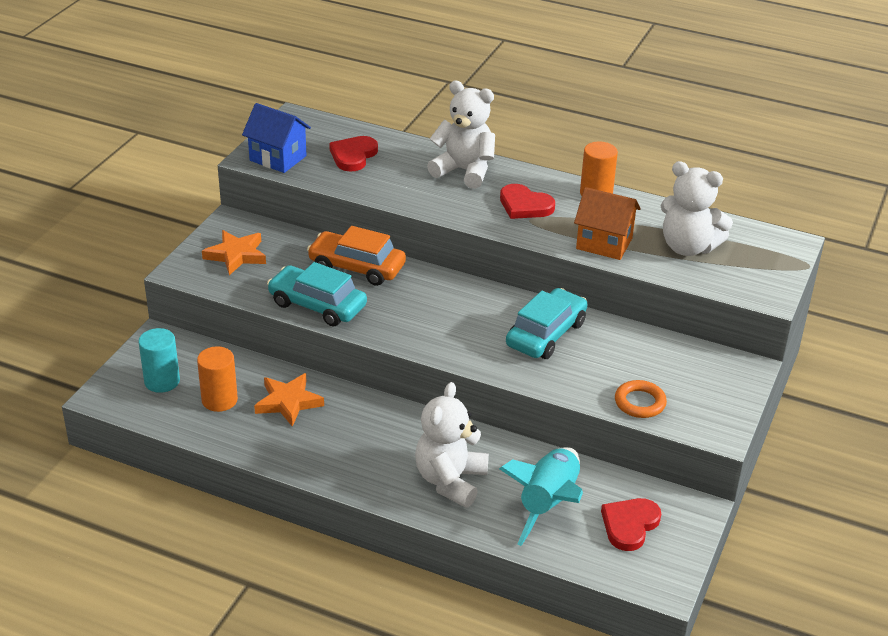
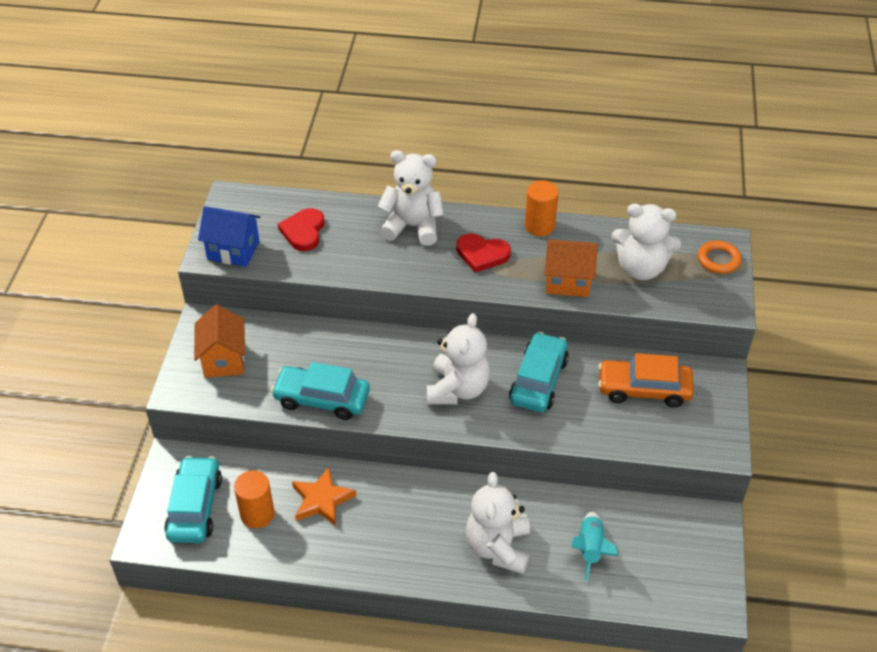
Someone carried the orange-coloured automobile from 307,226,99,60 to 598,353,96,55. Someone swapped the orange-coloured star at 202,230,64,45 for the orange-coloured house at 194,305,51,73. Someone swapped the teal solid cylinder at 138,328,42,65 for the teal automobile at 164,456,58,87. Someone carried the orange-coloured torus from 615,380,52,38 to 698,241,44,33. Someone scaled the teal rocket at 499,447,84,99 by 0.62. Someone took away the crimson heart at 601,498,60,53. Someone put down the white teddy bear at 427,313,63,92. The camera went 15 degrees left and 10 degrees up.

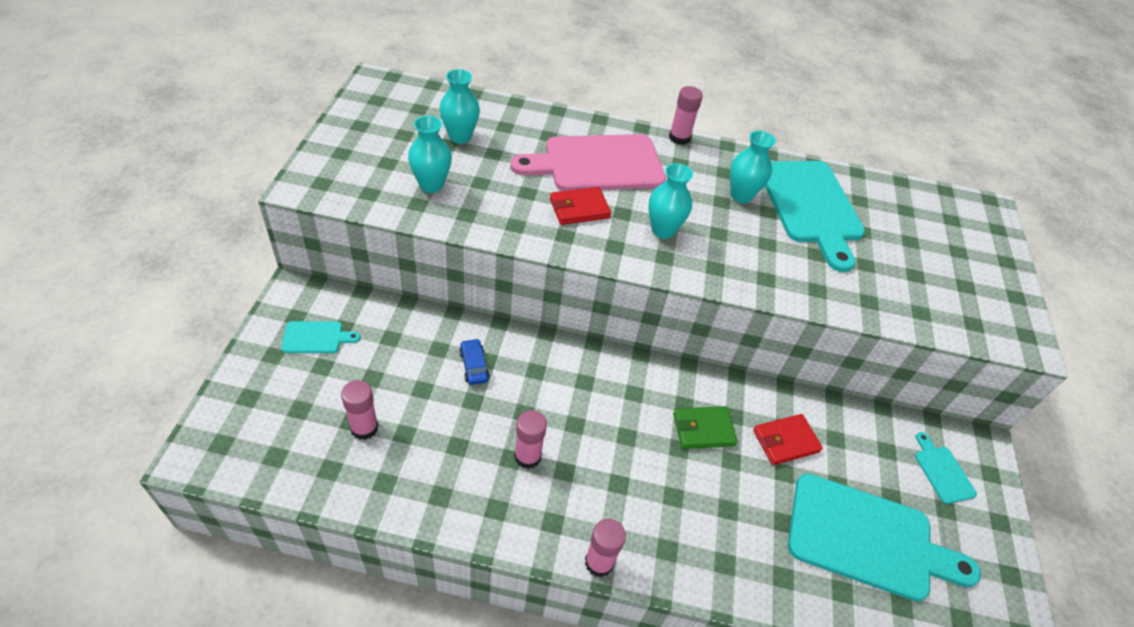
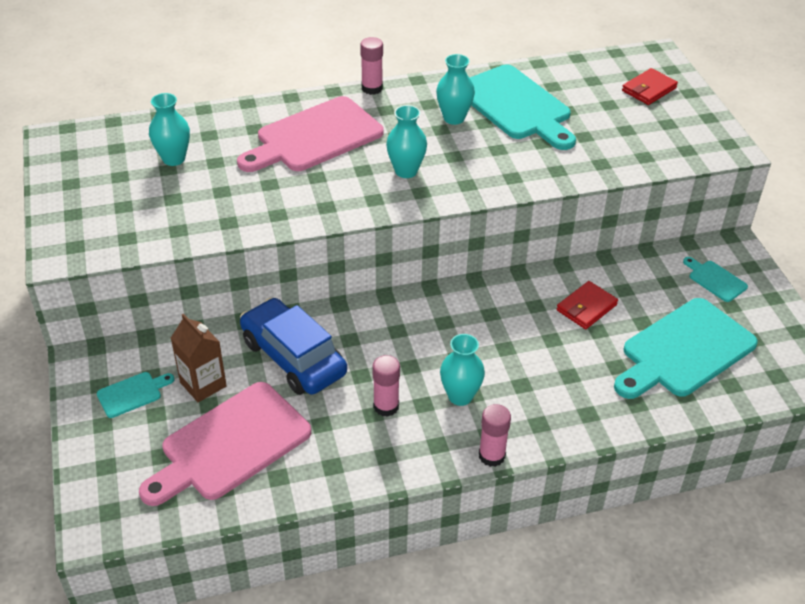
Someone carried the teal flower vase from 408,116,44,77 to 440,334,45,72. Someone carried the crimson card wallet from 550,187,61,38 to 622,68,56,37. Someone scaled the cobalt automobile at 459,339,31,46 by 2.44. Someone swapped the rose-pink glue at 341,380,38,60 for the rose-pink bread board at 139,382,172,124. Someone took away the green card wallet at 673,406,65,43. Someone rotated the teal bread board at 788,473,193,129 by 150 degrees clockwise. Someone put down the brown carton at 171,313,56,89. The camera went 20 degrees left and 5 degrees down.

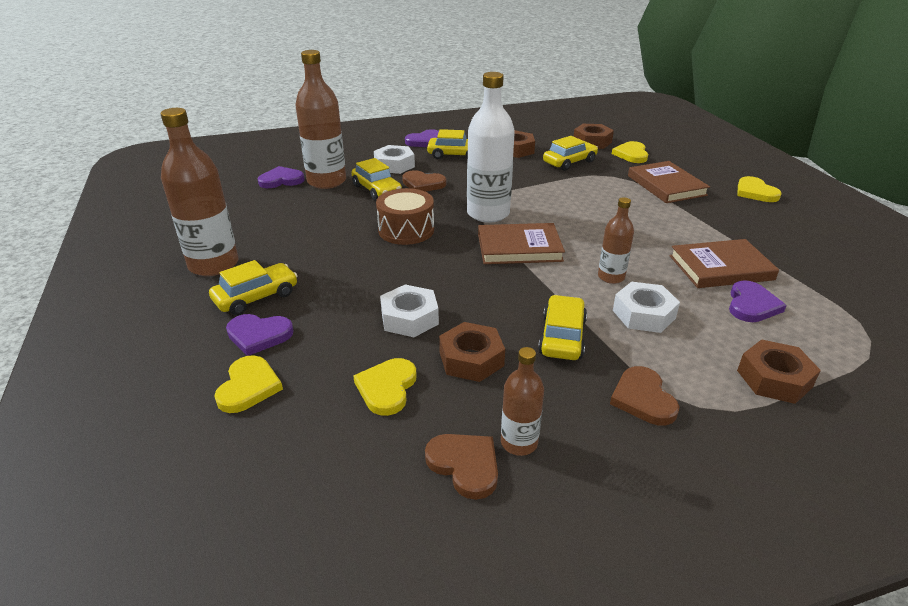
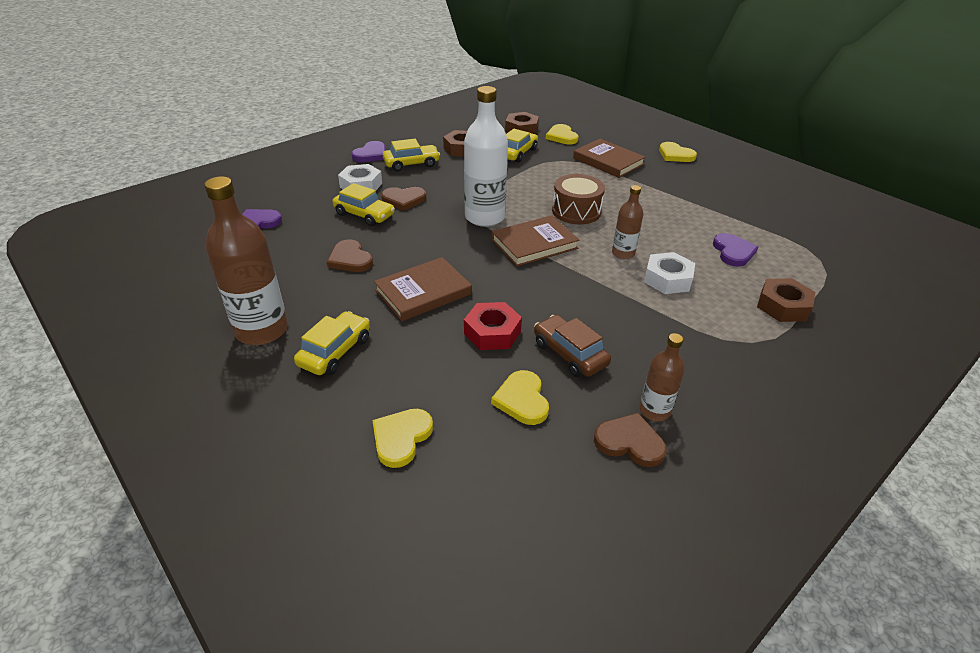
Someone took away the brown drink bottle at 295,50,51,139. Someone carried the brown toy drum from 376,188,58,57 to 552,174,53,50. Someone carried the brown hardcover from 670,239,109,49 to 374,257,98,64. Someone repainted the white hex nut at 380,284,59,53, which became the crimson hex nut at 464,302,58,48. Someone took away the golden automobile at 538,295,49,65. Someone took away the royal purple heart at 226,314,68,42. Someone swapped the brown hex nut at 439,322,66,60 for the brown automobile at 534,315,77,62. Someone rotated the golden heart at 214,355,69,58 by 135 degrees counterclockwise. Someone carried the brown heart from 610,366,70,59 to 327,240,46,32. The camera went 25 degrees left and 5 degrees up.

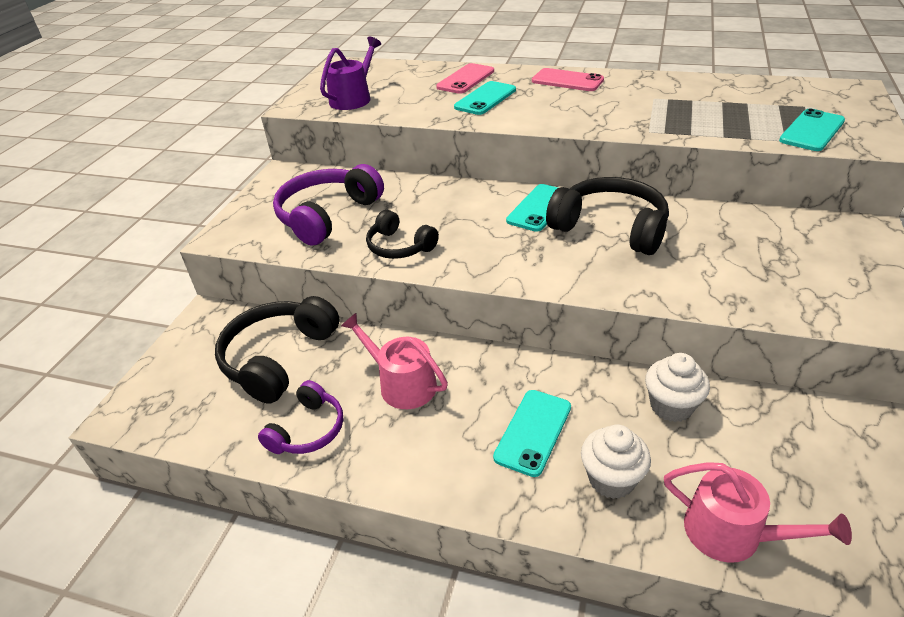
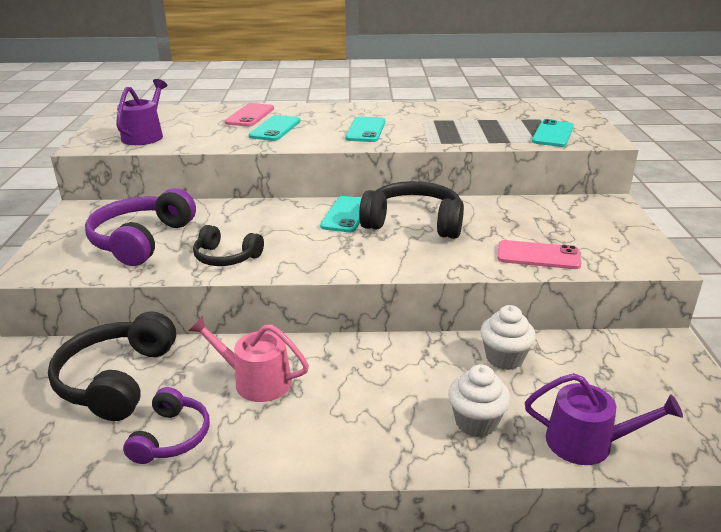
Someone carried the rose-pink mobile phone from 532,68,72,23 to 498,240,83,29. Someone carried the teal mobile phone from 493,390,78,87 to 345,116,40,26. Someone repainted the rose-pink watering can at 664,462,188,101, which became the royal purple watering can at 525,373,158,92. The camera went 20 degrees left and 10 degrees down.

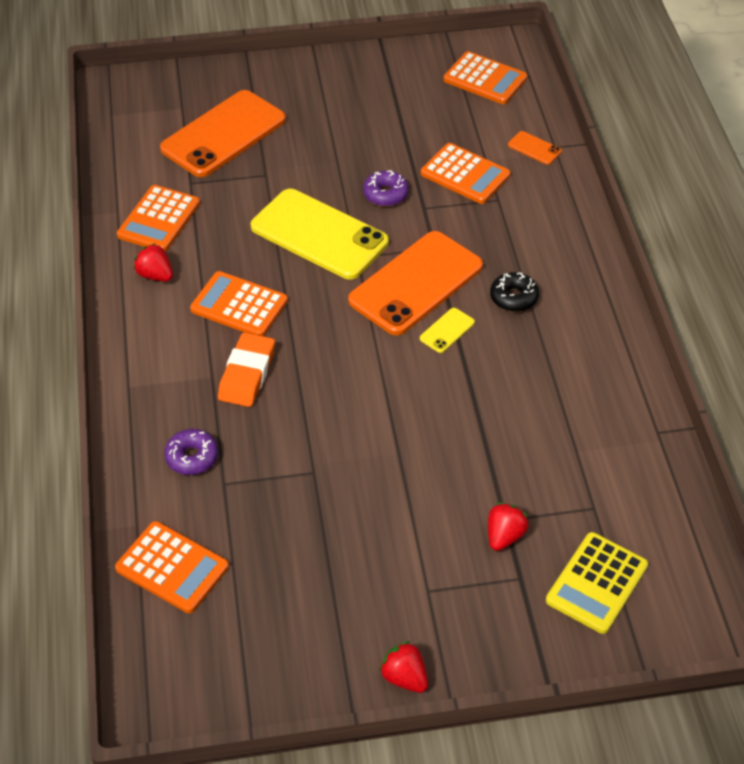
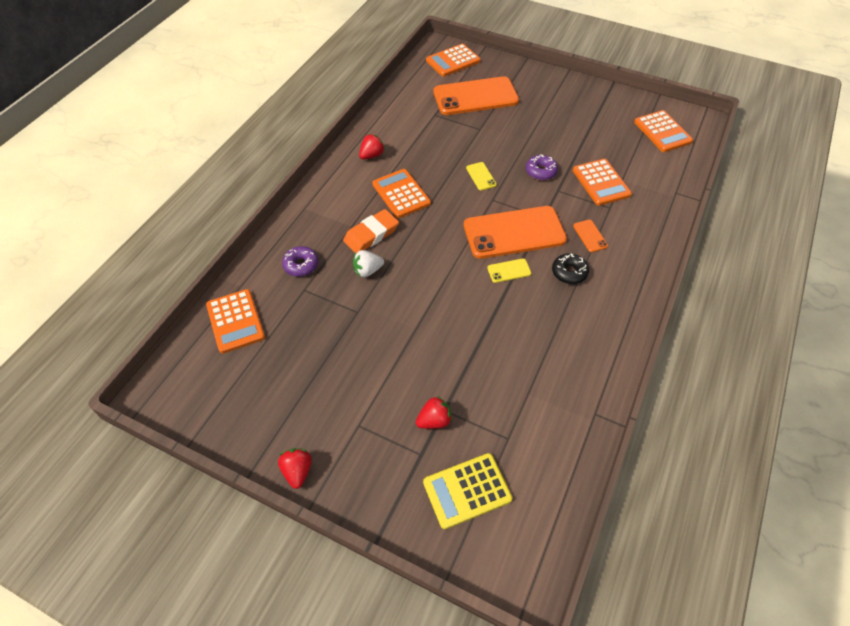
Someone carried the orange-coloured mobile phone from 508,131,54,34 to 573,220,35,32. Someone carried the orange-coloured pocket calculator from 117,185,83,67 to 426,44,54,33. Someone scaled the golden mobile phone at 251,189,138,91 by 0.41. Someone rotated the crimson toy strawberry at 134,243,39,39 by 60 degrees clockwise. Someone put down the white toy strawberry at 353,250,31,27. The camera went 35 degrees right and 5 degrees up.

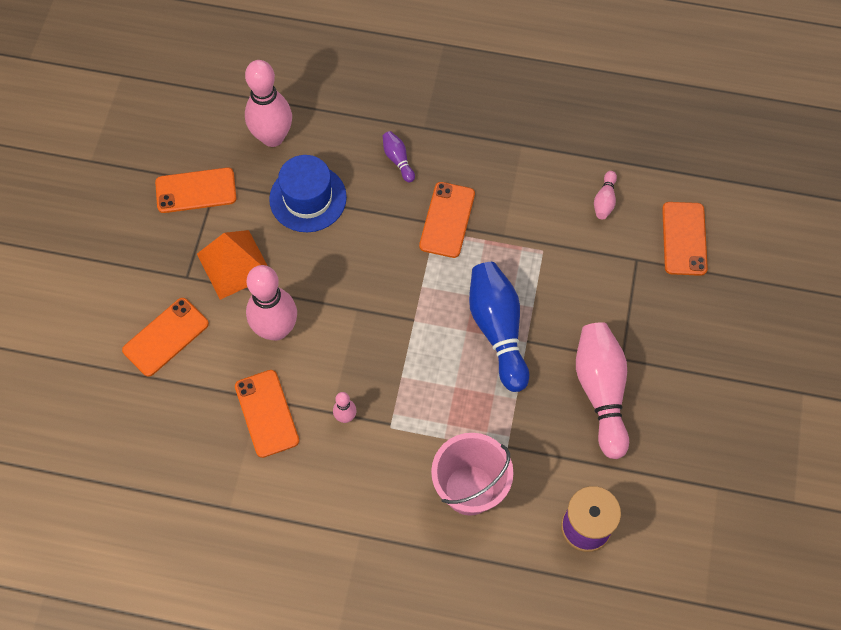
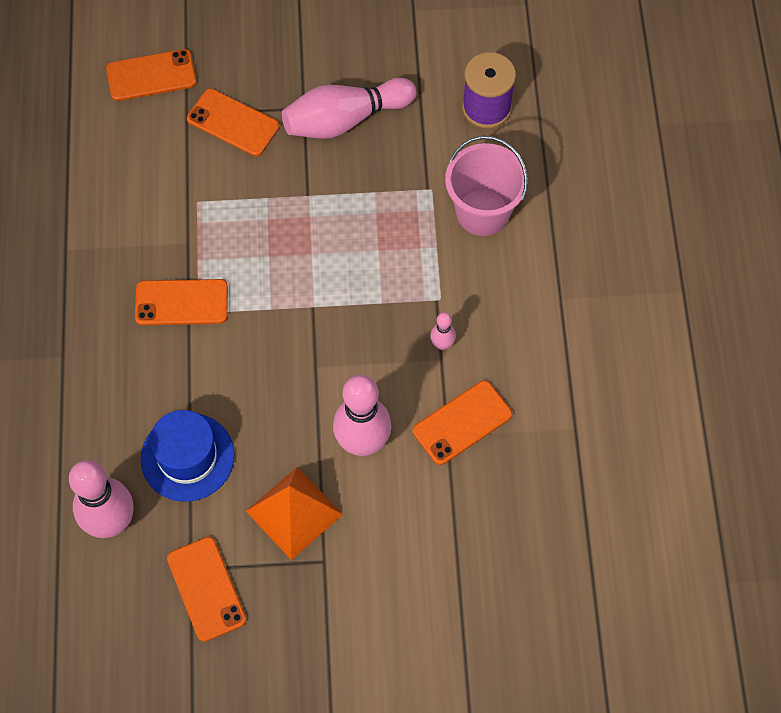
Someone took away the royal purple skittle at 383,131,32,52. Someone took away the rose-pink skittle at 594,171,23,48. Someone took away the cobalt skittle at 469,262,60,130. Someone carried the orange-coloured mobile phone from 122,298,87,79 to 187,88,93,69. The camera went 105 degrees left and 0 degrees up.

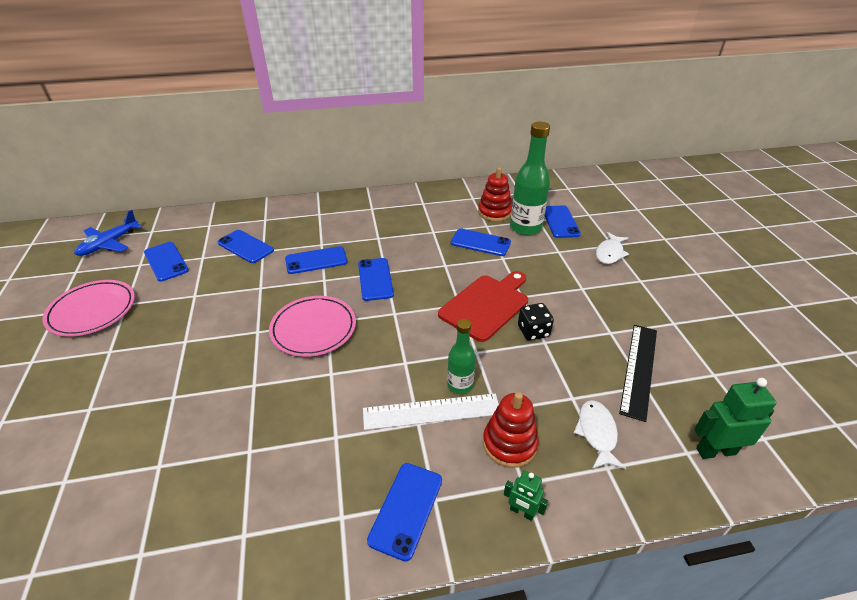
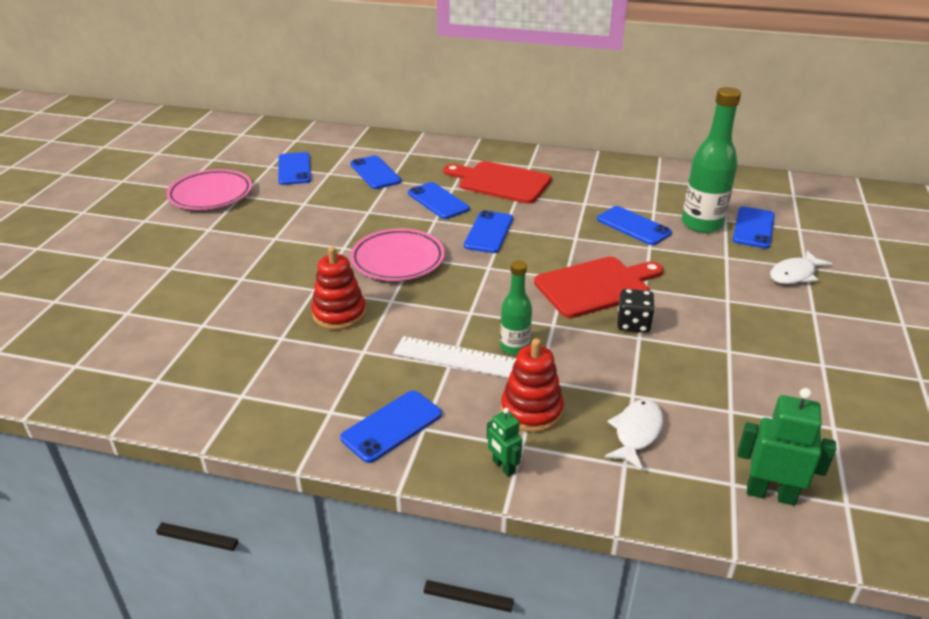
Someone carried the crimson ring stacker from 478,167,34,55 to 311,247,55,83. Someone took away the cobalt toy plane at 74,210,68,46. Someone rotated the cobalt mobile phone at 285,246,62,28 by 45 degrees clockwise. Someone took away the black ruler at 619,325,38,97. Someone put down the crimson bread board at 443,161,109,43. The camera went 25 degrees right and 5 degrees down.

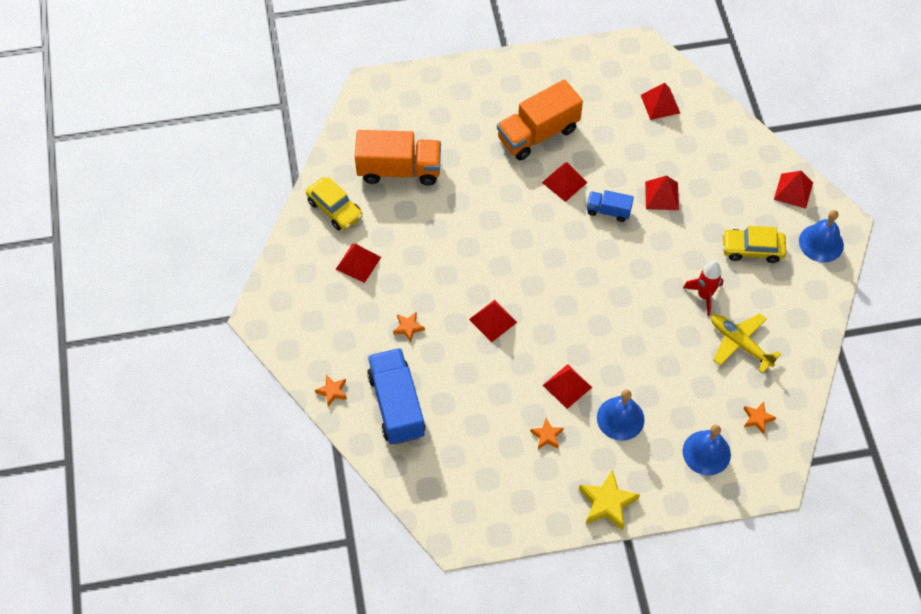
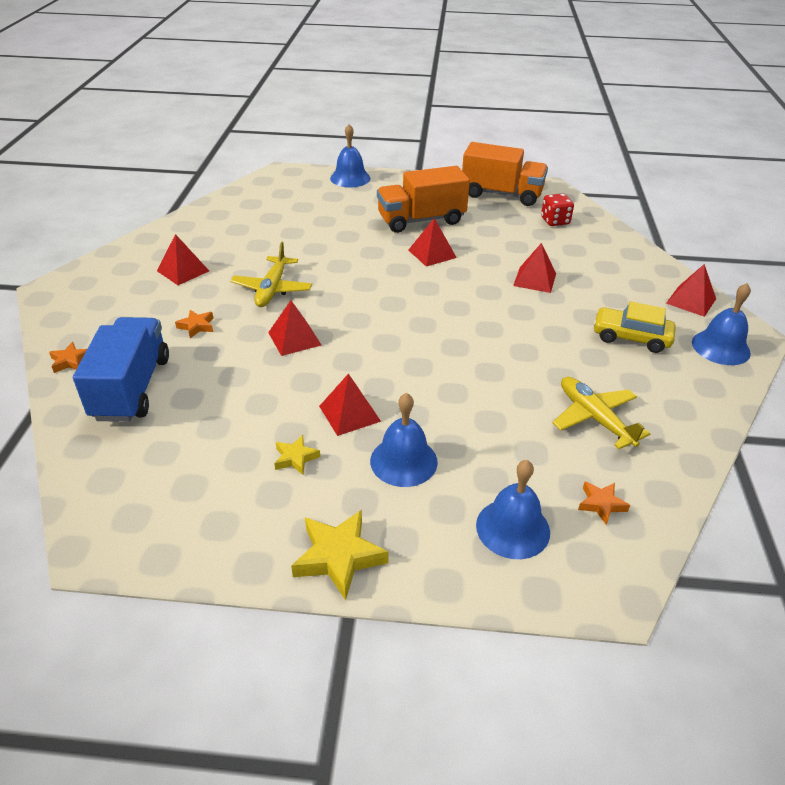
Someone swapped the crimson solid pyramid at 641,83,39,37 for the crimson die at 541,193,33,33. Someone carried the orange-coloured lorry from 355,130,86,56 to 462,142,86,64. Someone took away the golden automobile at 306,177,57,53. Someone took away the cobalt lorry at 587,190,47,32. Someone took away the crimson rocket at 683,261,40,55. Someone repainted the orange-coloured star at 530,418,34,31, which became the golden star at 274,435,46,40. Someone put down the cobalt bell at 330,124,40,63. Someone put down the golden toy plane at 230,242,82,65. The camera went 15 degrees right and 20 degrees down.

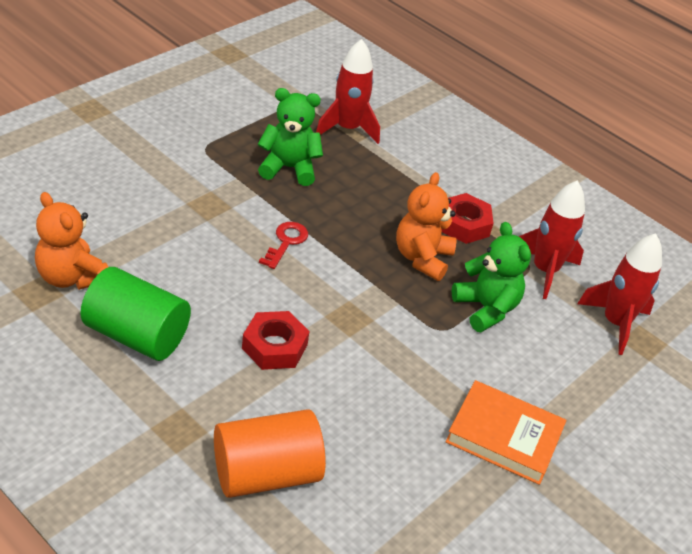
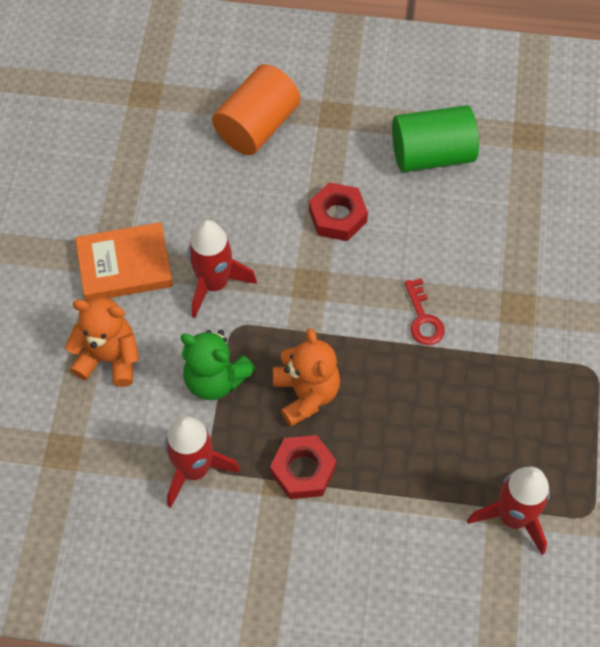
Someone took away the green teddy bear at 258,88,65,98. Someone carried the orange-coloured teddy bear from 35,192,73,98 to 65,298,74,89. Someone carried the crimson rocket from 577,233,85,122 to 188,220,69,98. The camera went 150 degrees right and 20 degrees up.

